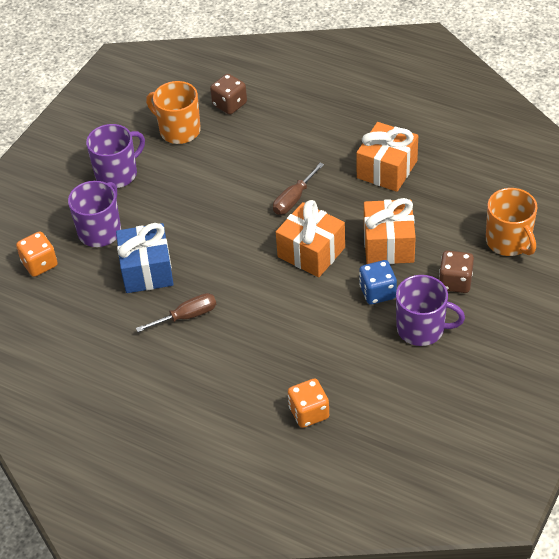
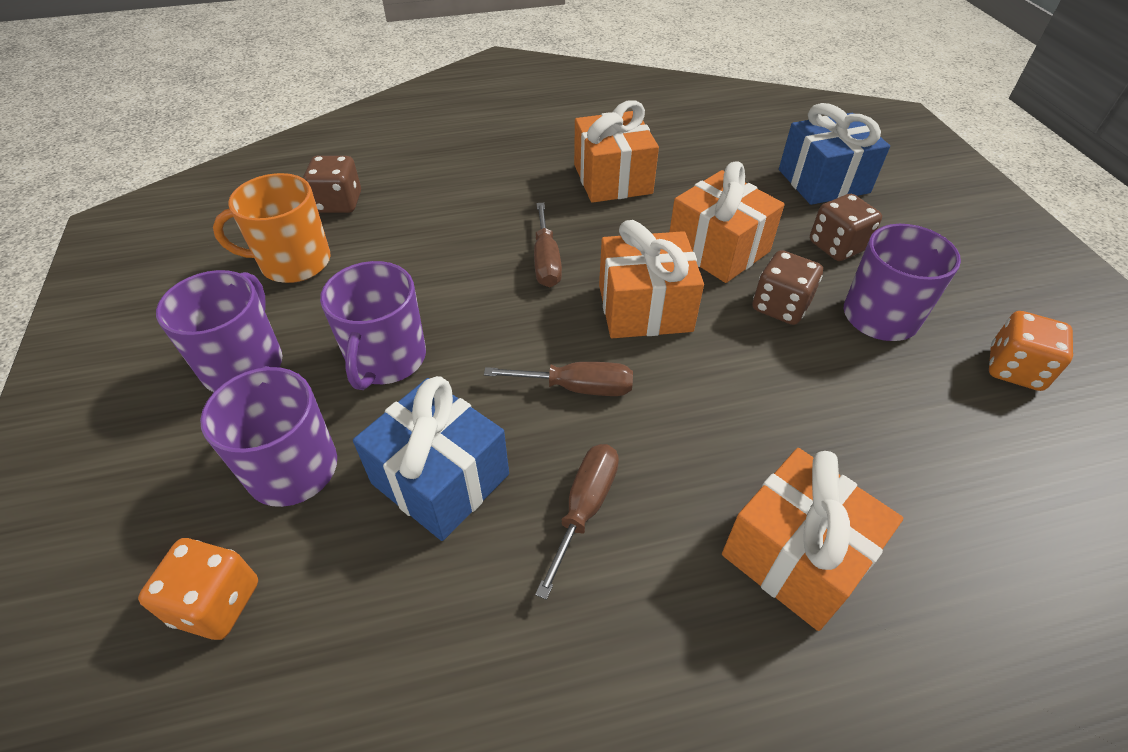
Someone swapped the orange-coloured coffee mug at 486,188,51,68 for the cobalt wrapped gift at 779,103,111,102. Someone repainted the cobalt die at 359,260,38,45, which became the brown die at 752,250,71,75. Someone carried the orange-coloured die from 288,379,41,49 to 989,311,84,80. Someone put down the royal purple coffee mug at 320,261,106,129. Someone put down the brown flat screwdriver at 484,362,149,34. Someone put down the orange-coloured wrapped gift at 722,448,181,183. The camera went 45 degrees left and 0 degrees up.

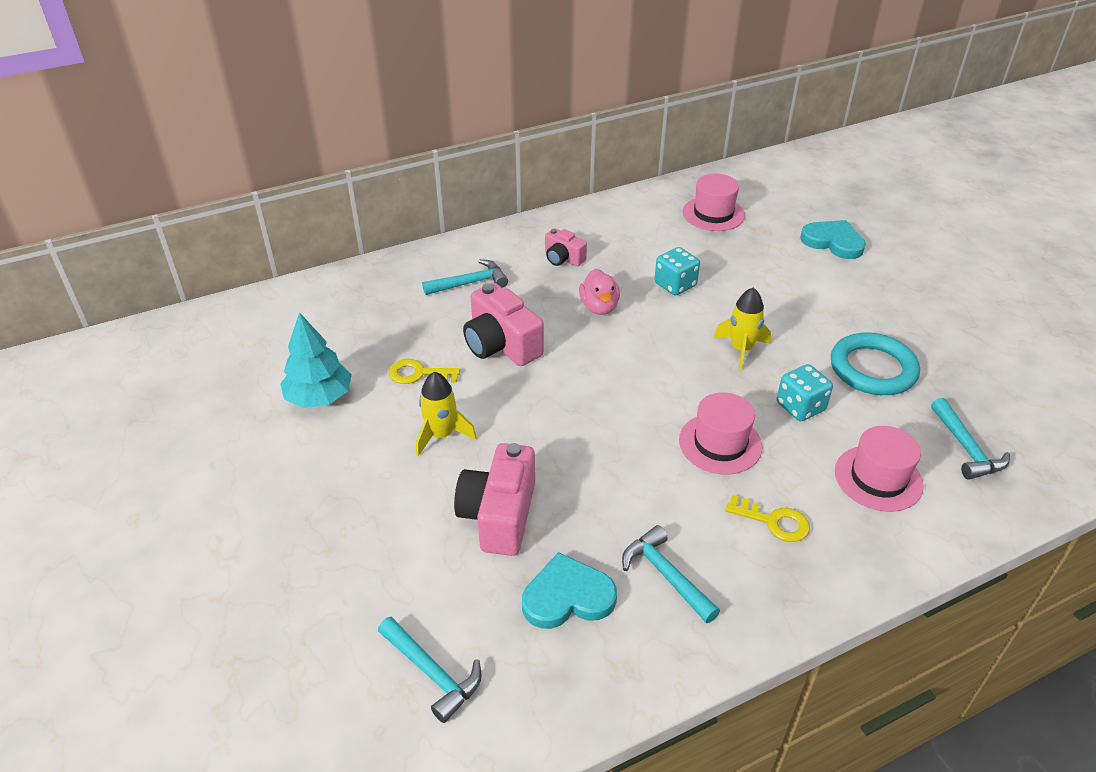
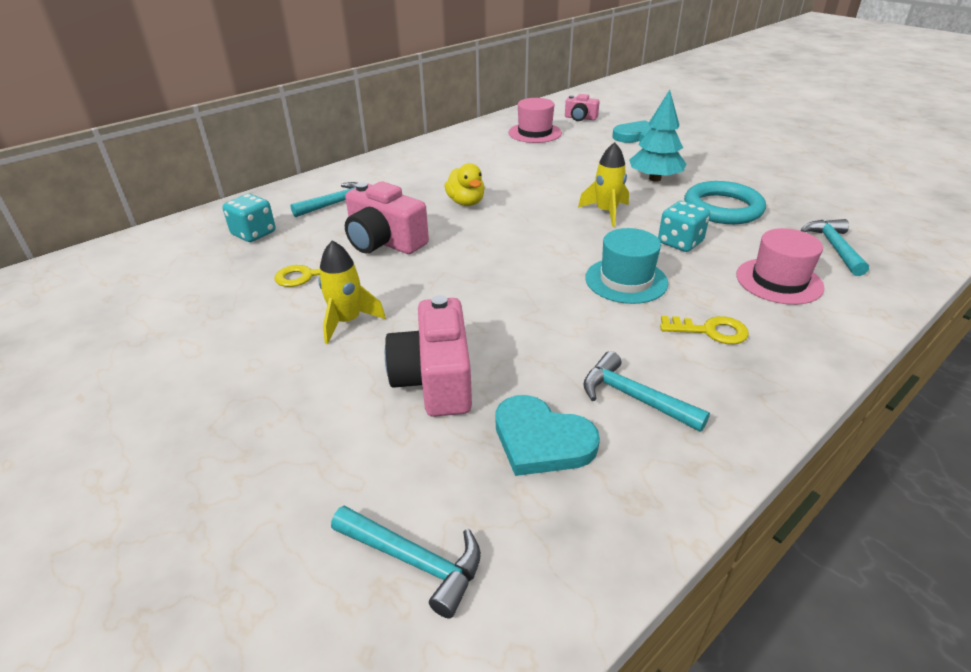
Someone carried the rose-pink camera from 545,228,42,38 to 565,94,35,27. Someone carried the teal die from 654,247,46,49 to 223,194,53,48. Someone repainted the rose-pink duck at 579,269,41,46, which became the golden duck at 445,163,40,43. Someone carried the teal toy tree from 280,312,72,96 to 629,90,57,92. Someone repainted the rose-pink top hat at 679,392,83,82, which became the teal top hat at 585,228,83,76. Someone rotated the teal hammer at 931,398,79,82 by 150 degrees counterclockwise. Someone rotated the teal heart at 522,552,95,77 by 120 degrees counterclockwise. The camera went 15 degrees left and 5 degrees down.

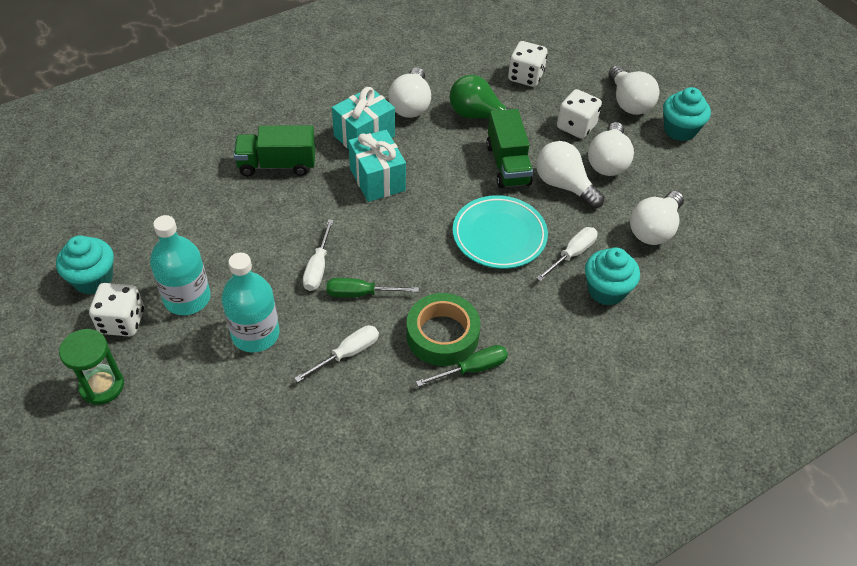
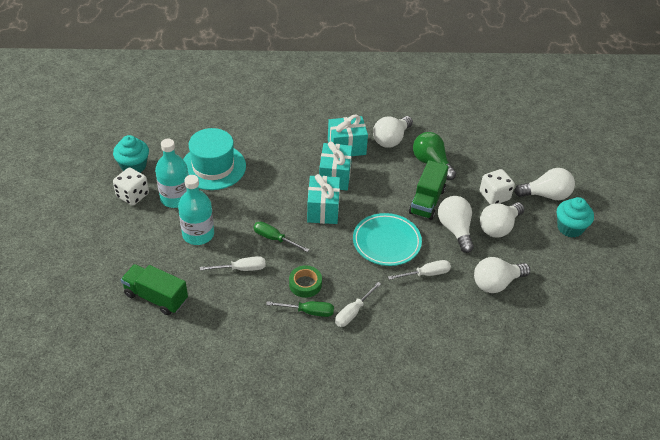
Someone took away the white die at 508,41,40,46. Someone rotated the white bulb at 608,66,51,49 by 105 degrees counterclockwise. Someone carried the green lorry from 234,125,81,51 to 121,264,67,51. Someone carried the white flat screwdriver from 303,219,31,72 to 335,282,46,45. Someone took away the teal cupcake at 585,248,55,57. Someone scaled the green roll of tape at 407,293,74,73 by 0.65. Someone took away the green hourglass at 59,329,65,76. Someone put down the teal top hat at 183,128,63,62. Someone put down the teal wrapped gift at 307,174,33,50. The camera went 30 degrees right and 5 degrees down.

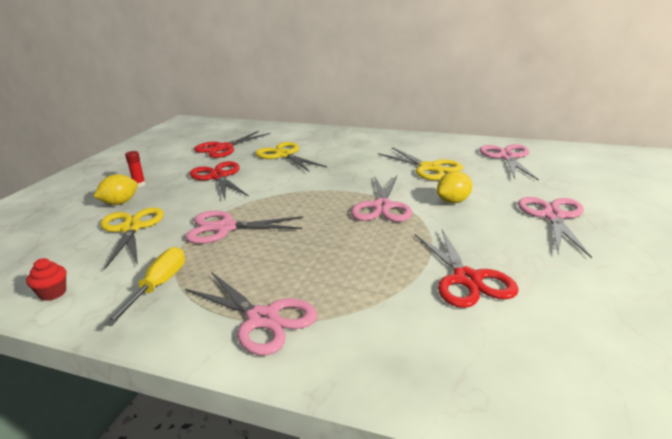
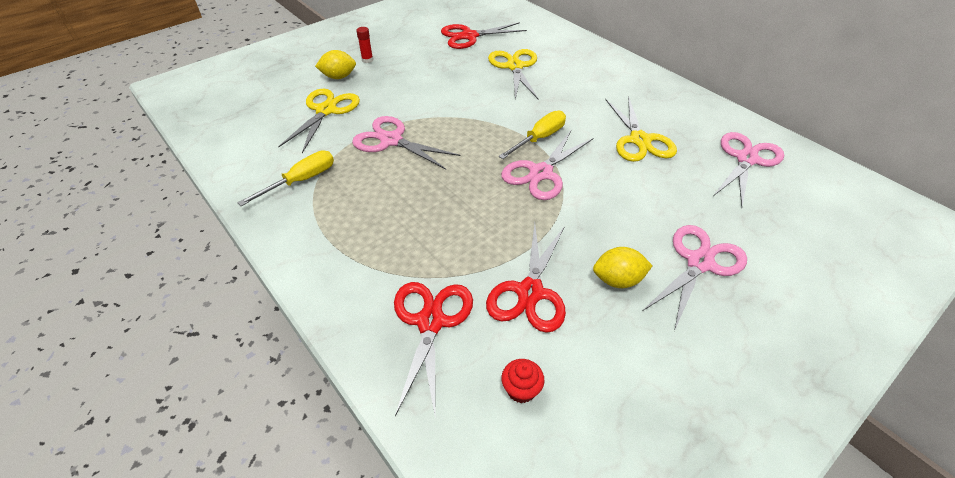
Someone carried the crimson shears from 189,161,60,39 to 394,282,79,138. Someone carried the golden toy lemon from 437,171,35,32 to 593,247,60,41. Someone carried the crimson cupcake from 26,258,41,43 to 501,359,43,44. Someone took away the rose-pink shears at 185,272,133,83. Someone put down the golden flat screwdriver at 499,111,67,48. The camera went 30 degrees right and 20 degrees up.

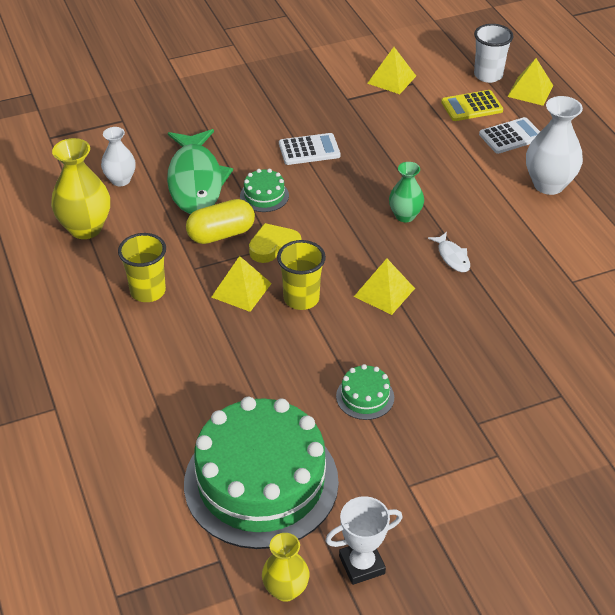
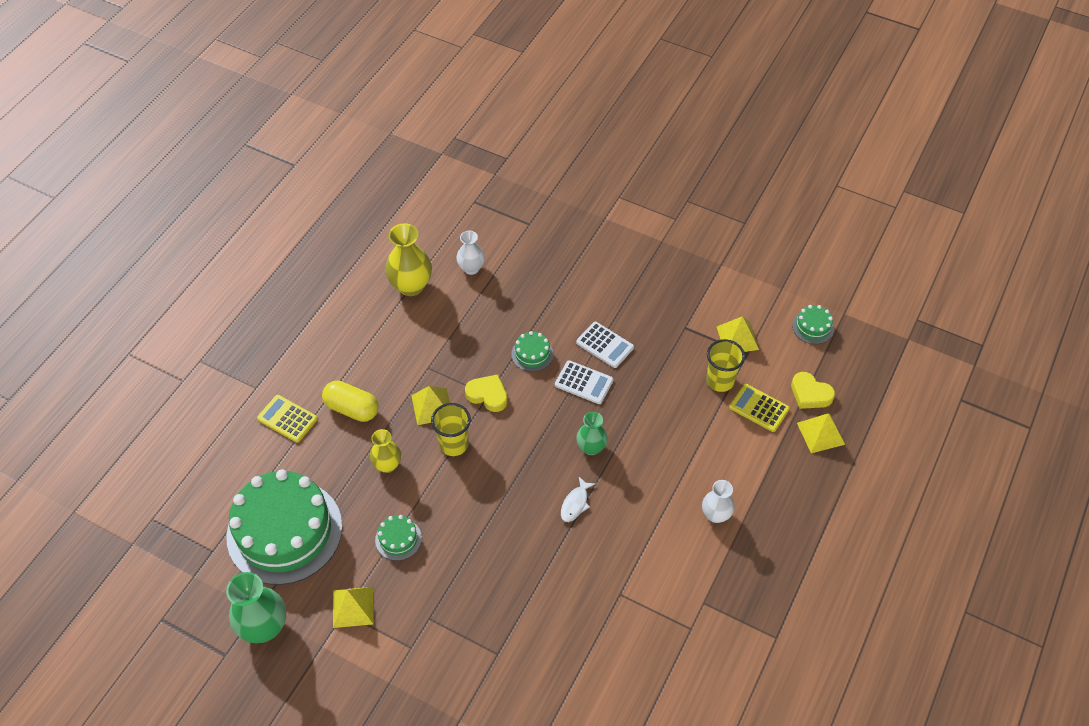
Someone swapped the white tumbler at 474,24,40,59 for the golden heart at 791,372,44,37. Someone scaled the white flower vase at 526,96,57,99 by 0.62. Someone carried the white pocket calculator from 479,117,61,37 to 555,360,58,44. Someone took away the green toy fish at 167,129,66,85. Someone carried the golden pill shape from 186,199,69,45 to 322,381,57,41. Someone carried the golden tumbler from 118,233,48,69 to 706,339,39,53. Someone carried the golden solid pyramid from 354,259,61,56 to 333,587,41,41. Someone swapped the white award cup at 326,496,77,89 for the green flower vase at 226,572,60,71. Someone carried the golden flower vase from 262,533,47,69 to 370,429,31,44. Someone put down the green gateau at 792,305,42,39. Someone put down the golden pocket calculator at 257,395,61,48. The camera went 50 degrees right and 10 degrees up.

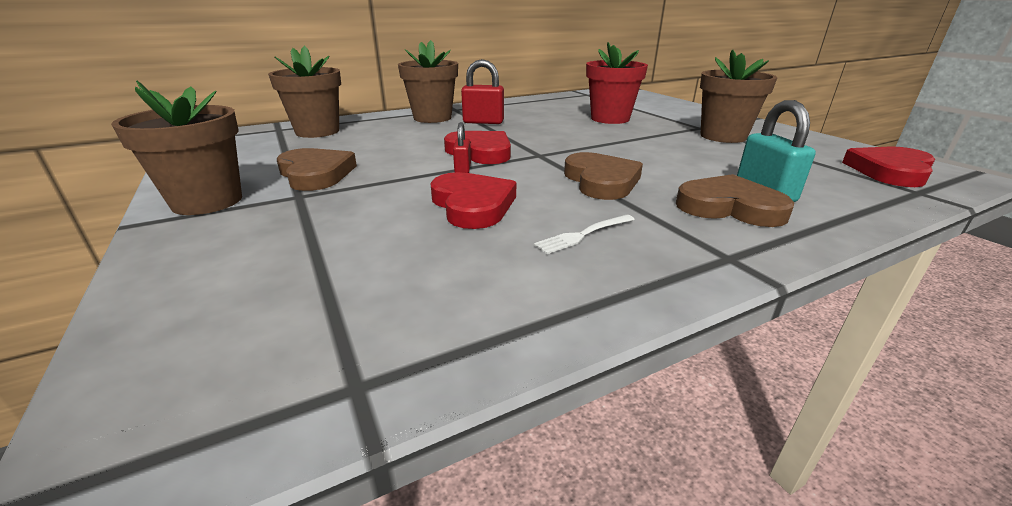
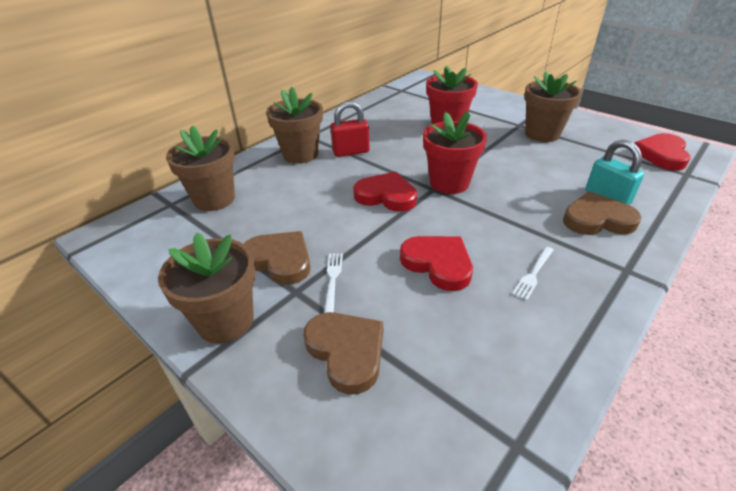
Someone took away the crimson lock at 453,122,18,51. Someone carried the brown heart from 564,152,79,48 to 303,312,80,83. Someone put down the crimson plant pot at 423,111,64,83. Someone put down the white table fork at 324,254,19,59. The camera went 20 degrees left and 10 degrees up.

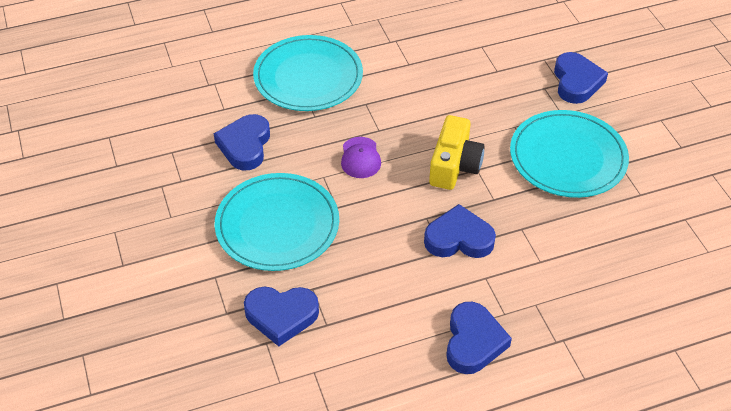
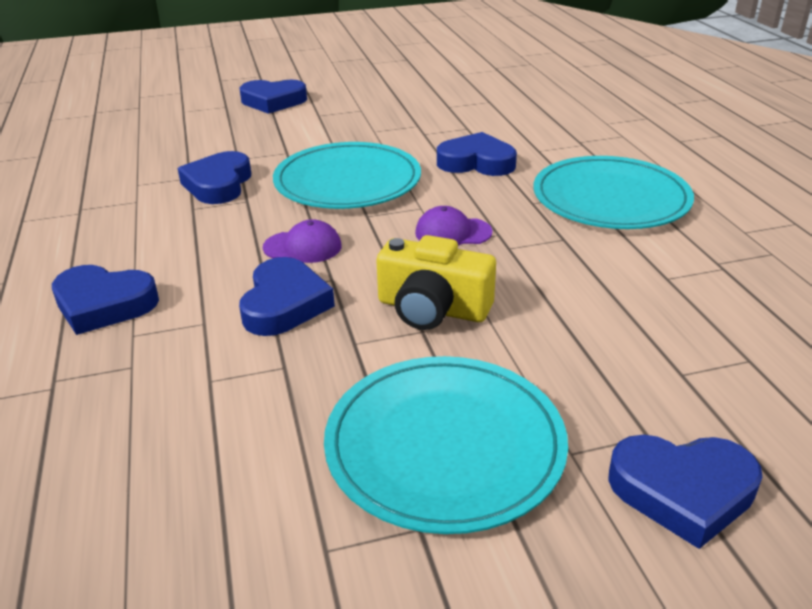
Someone put down the cobalt heart at 240,80,67,34. Someone put down the royal purple peaked cap at 263,219,79,44. The camera went 95 degrees right and 15 degrees down.

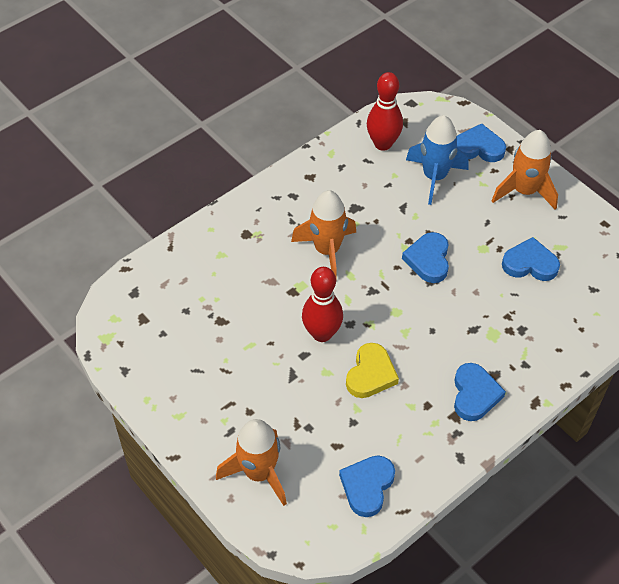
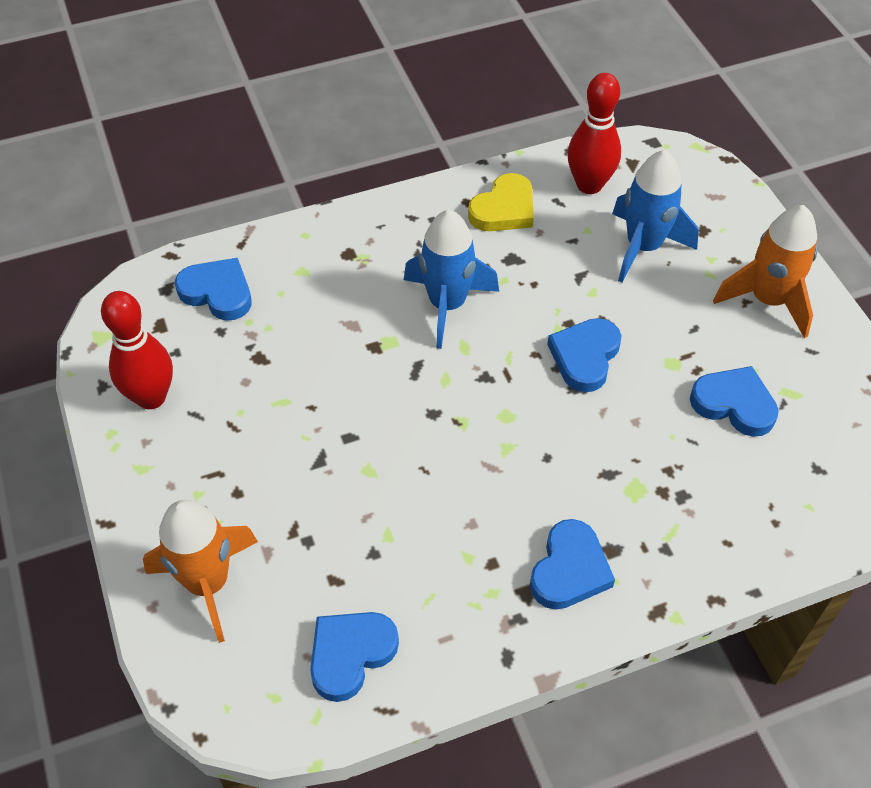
Someone carried the cobalt heart from 457,123,49,39 to 175,258,77,63. Someone repainted the orange-coloured rocket at 291,190,65,86, which became the cobalt rocket at 404,210,95,139. Someone carried the crimson skittle from 302,267,41,75 to 101,291,72,118. Someone carried the golden heart from 346,343,53,55 to 468,173,66,58. The camera went 20 degrees right and 0 degrees up.

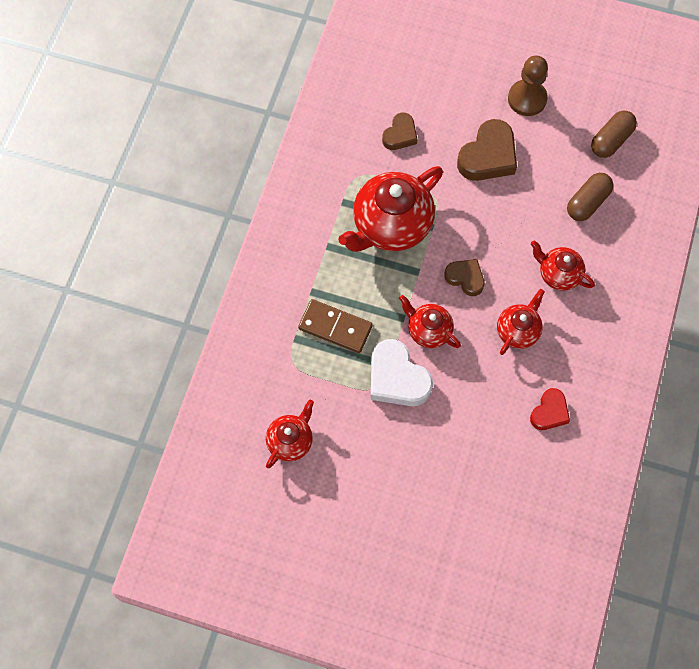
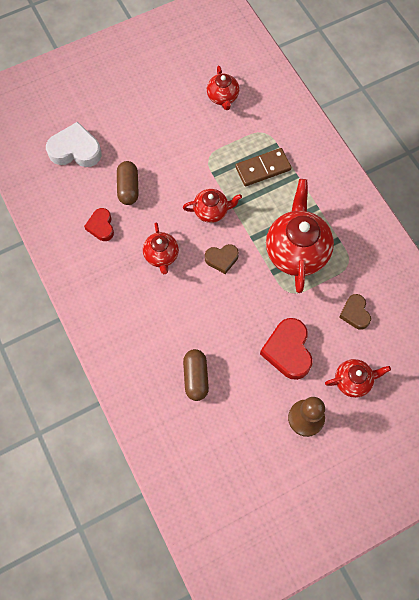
Someone carried the brown pill shape from 591,111,46,47 to 117,161,22,44. Someone repainted the brown heart at 457,119,60,62, which became the crimson heart at 260,318,53,62. Someone carried the crimson teapot from 531,240,64,51 to 325,359,66,39. Someone carried the white heart from 371,339,62,67 to 46,122,56,45. The camera went 135 degrees right and 0 degrees up.

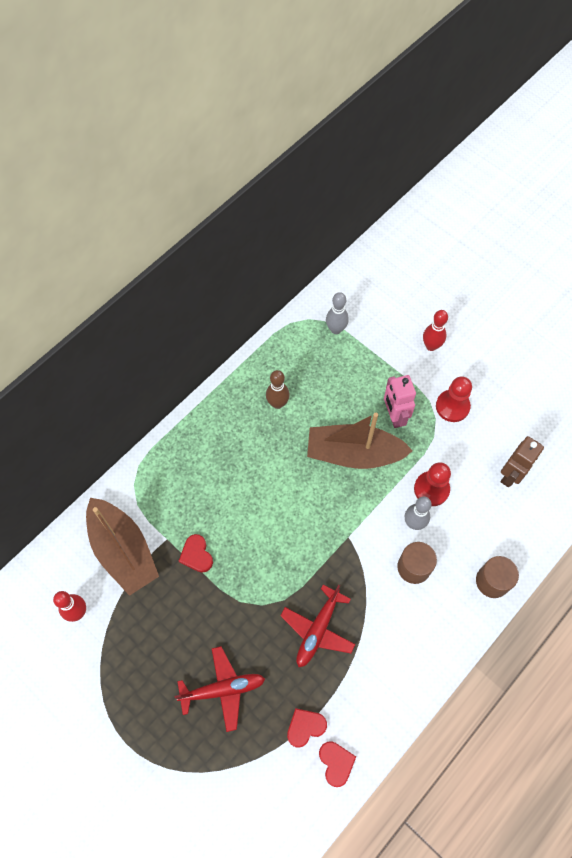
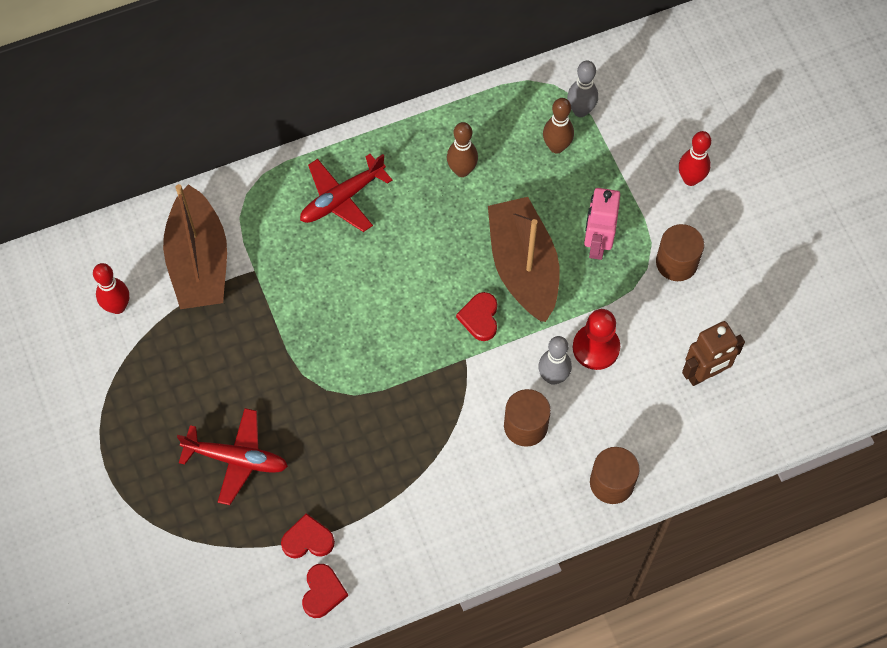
Someone swapped the crimson pawn at 436,376,36,46 for the brown solid cylinder at 656,224,48,57. Someone rotated the brown sailboat at 307,413,106,56 by 45 degrees clockwise. Someone carried the crimson heart from 179,534,34,39 to 456,292,41,49. Someone carried the crimson toy plane from 280,585,76,82 to 300,154,92,78. Someone put down the brown skittle at 543,98,31,55. The camera went 25 degrees right and 0 degrees up.

